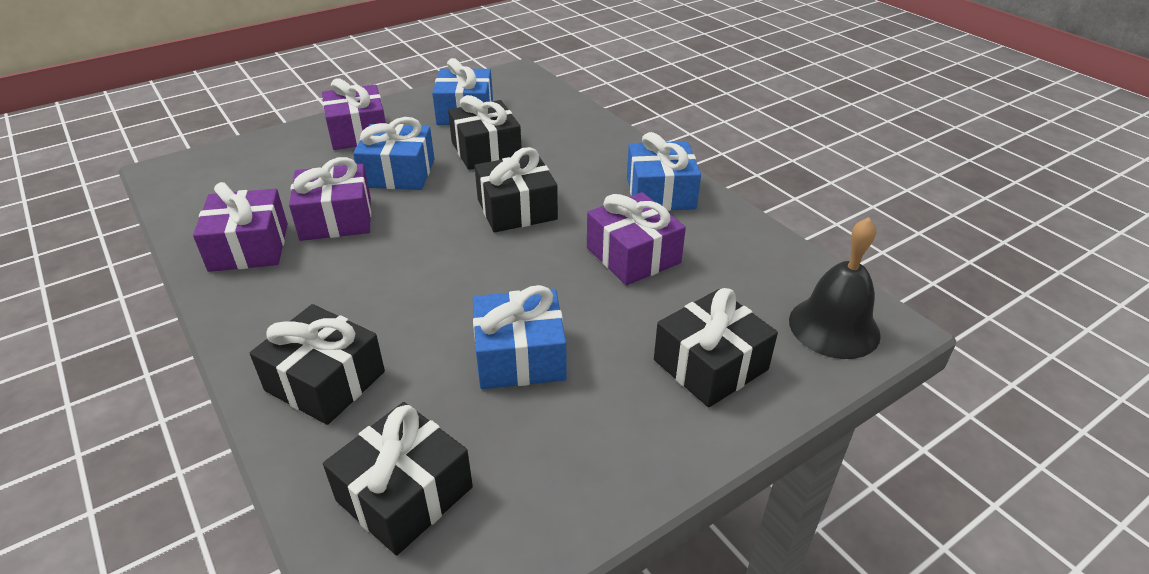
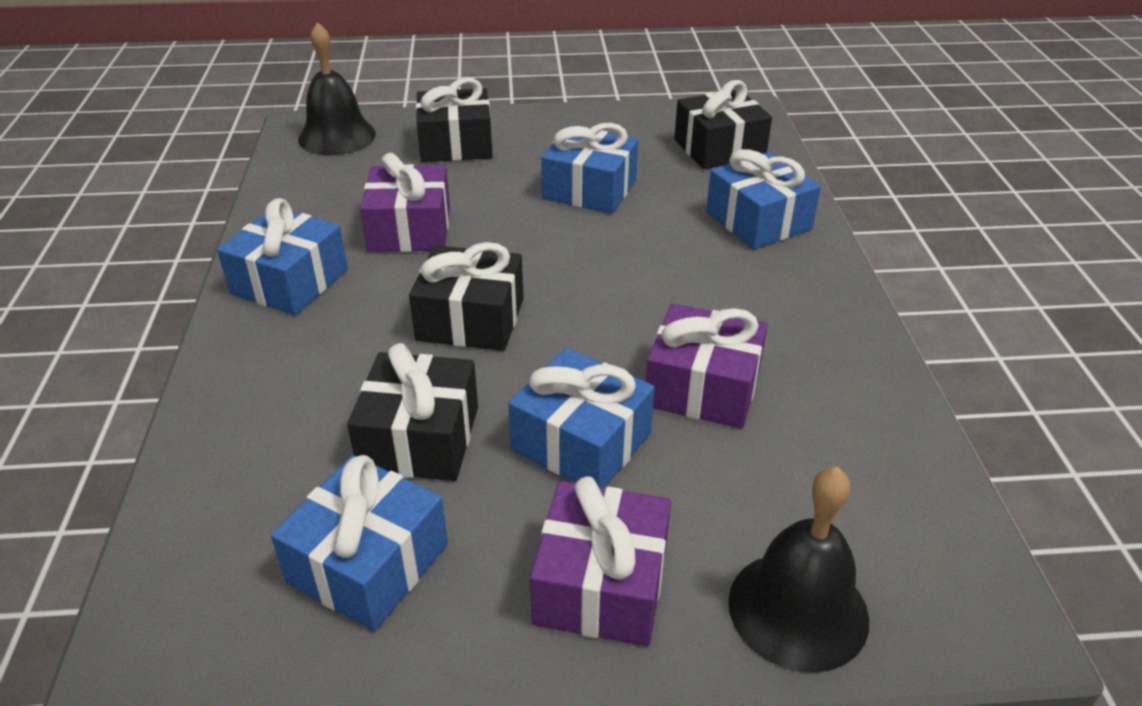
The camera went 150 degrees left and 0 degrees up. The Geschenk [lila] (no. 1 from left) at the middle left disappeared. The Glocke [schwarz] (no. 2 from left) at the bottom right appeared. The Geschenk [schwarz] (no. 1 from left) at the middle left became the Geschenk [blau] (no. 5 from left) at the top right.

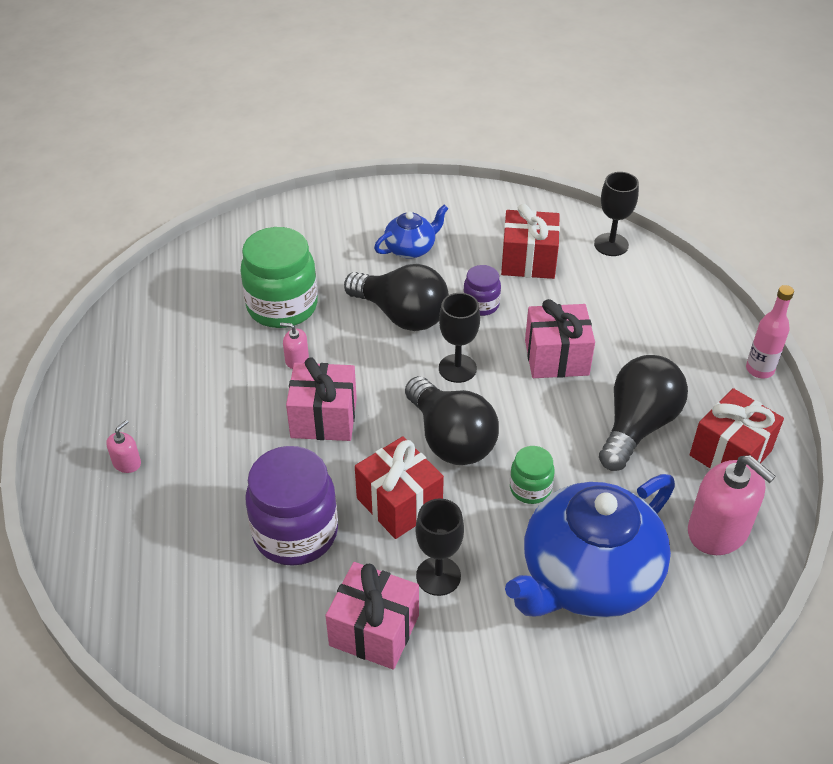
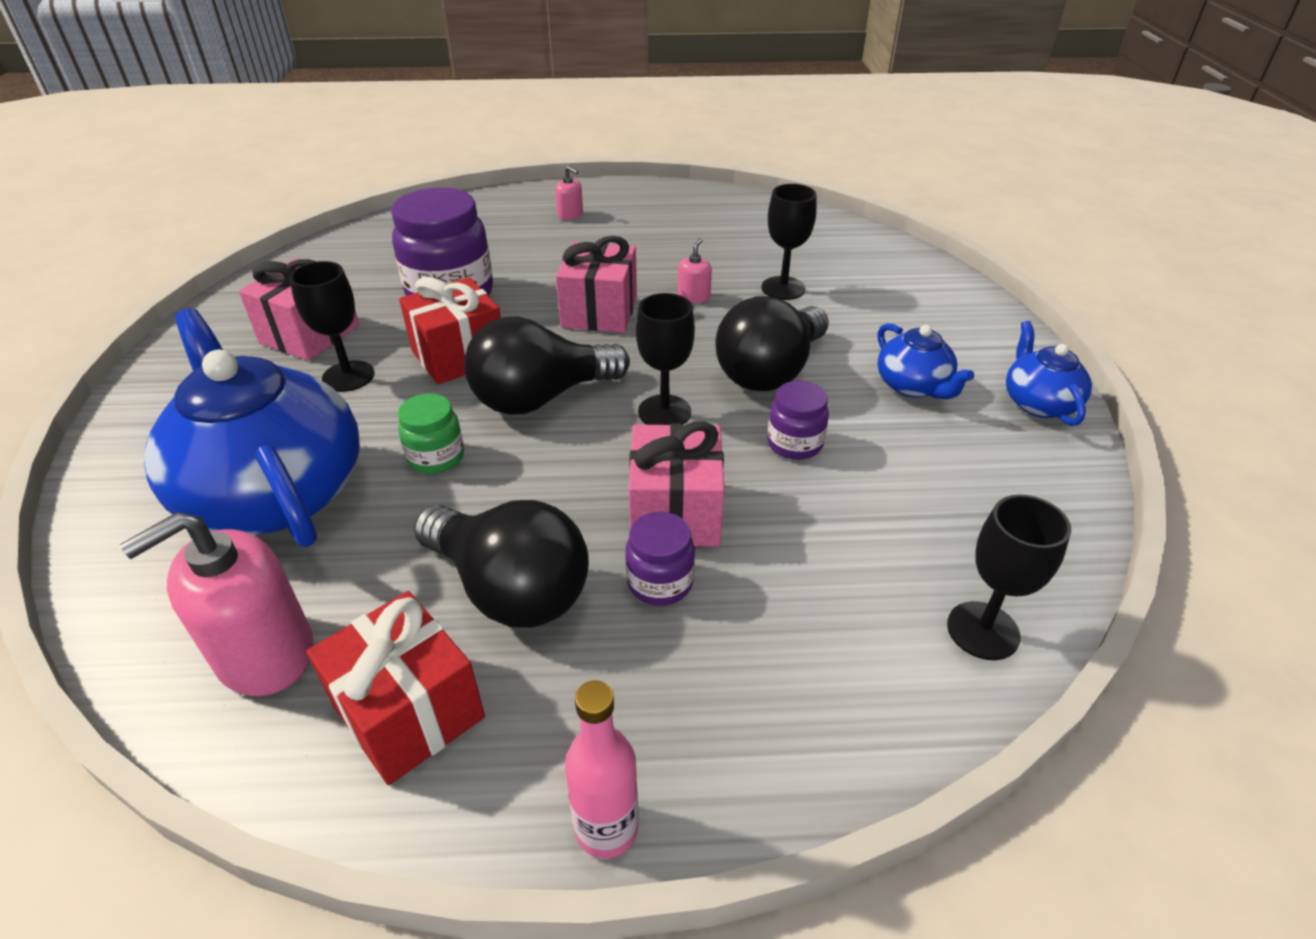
The camera went 95 degrees right and 5 degrees down. The Geschenk [rot] (no. 2 from left) at the top centre disappeared. The Einmachglas [lila] (no. 2 from left) at the centre appeared. The Teekanne [blau] (no. 3 from left) at the middle right appeared. The Einmachglas [grün] (no. 1 from left) at the centre was replaced by the Kelch [schwarz] (no. 3 from left) at the top centre.

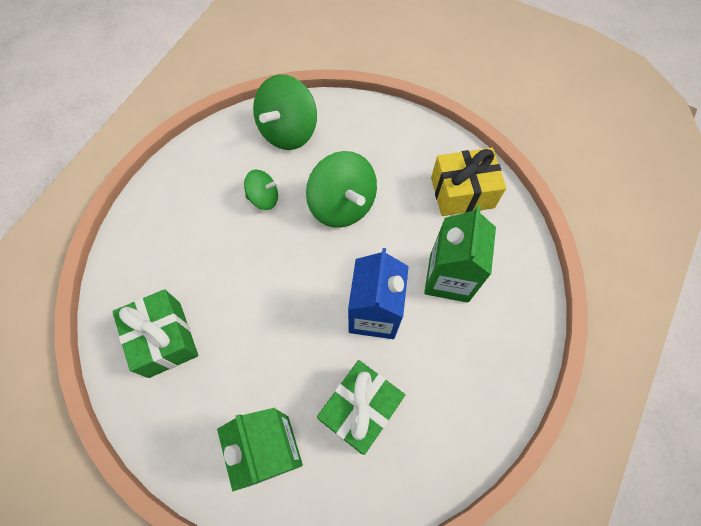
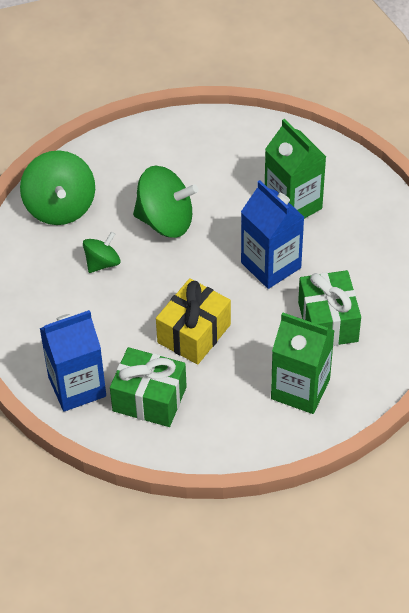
The camera went 45 degrees left and 15 degrees down. The Getränkekarton [blau] (no. 1 from left) at the middle left appeared. The Geschenk [gelb] moved from the middle right to the centre.

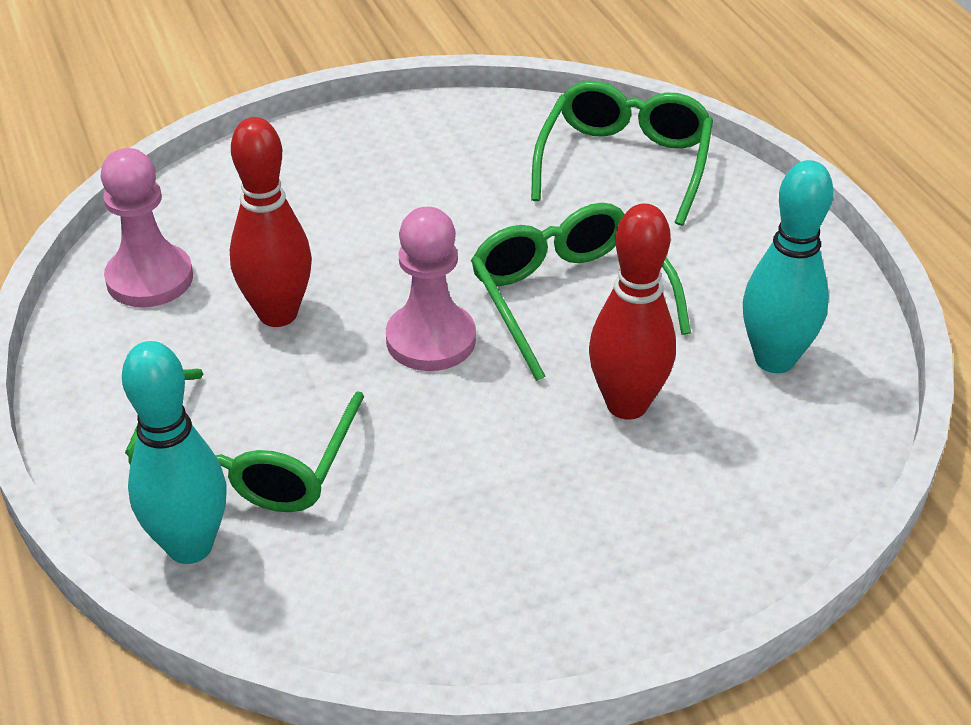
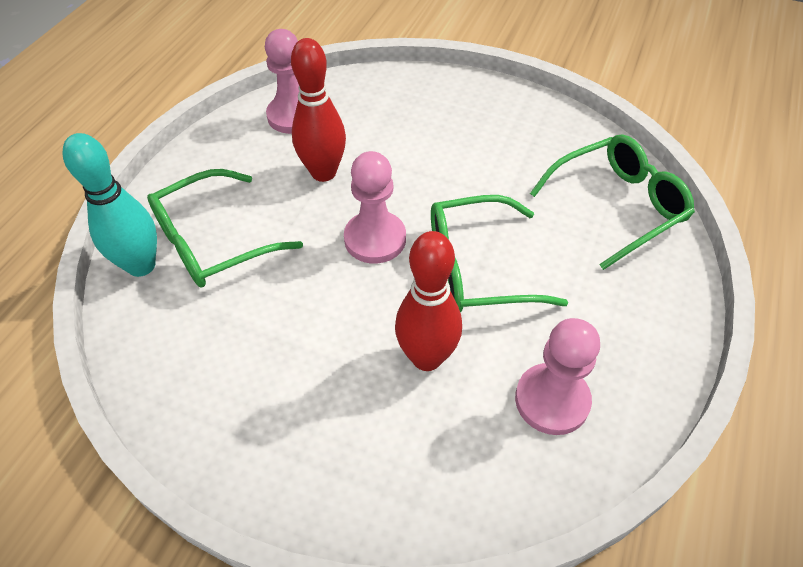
The camera went 45 degrees right and 10 degrees up. The Bowlingkegel [türkis] (no. 2 from left) at the middle right was replaced by the Bauer [rosa] (no. 3 from left) at the middle right. The Brille [grün] (no. 2 from left) at the centre turned 120 degrees counterclockwise.

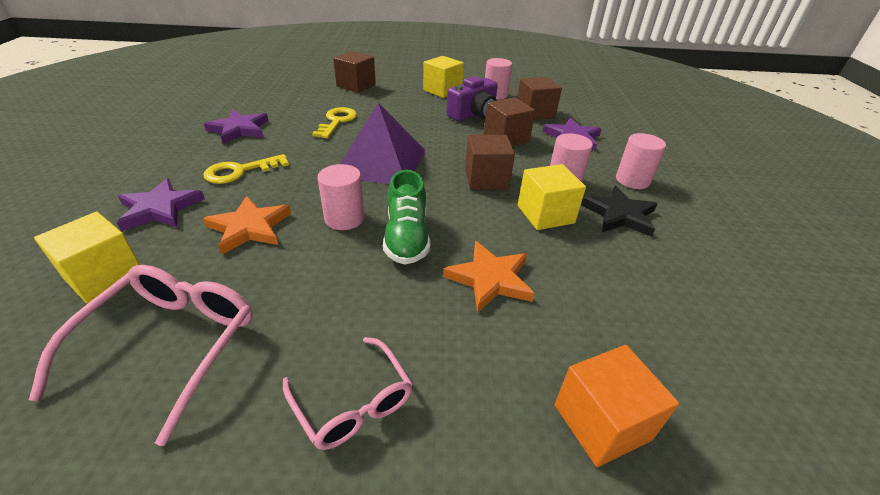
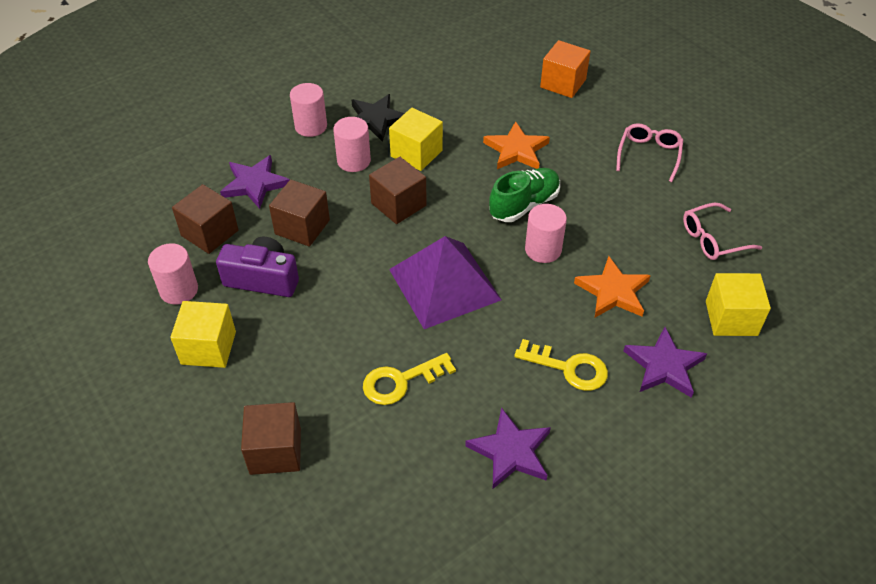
The camera went 125 degrees left and 10 degrees up. The Brille [rosa] (no. 1 from left in the first image) at the bottom left changed to 0.64 times the size.

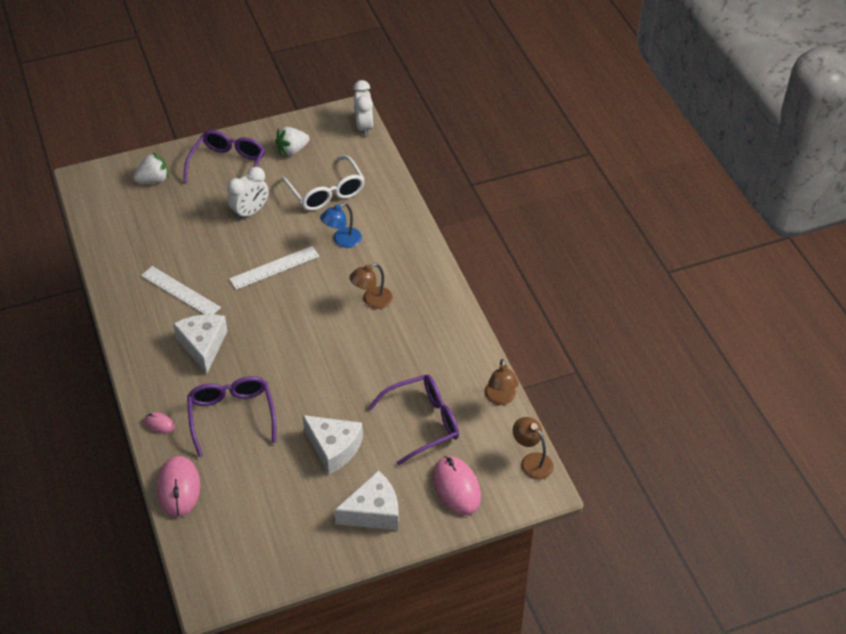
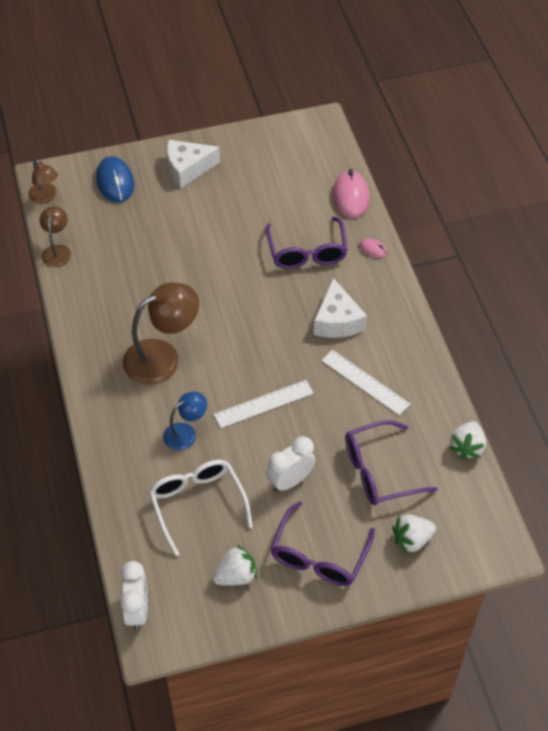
The camera went 175 degrees left and 5 degrees up. The Käse [weiß] (no. 2 from left) at the bottom centre disappeared. The Erdbeere [weiß] (no. 3 from left) at the middle right appeared. The Brille [lila] (no. 3 from left) moved from the centre to the middle right. The Computermaus [rosa] (no. 3 from left) at the bottom centre became the Computermaus [blau] at the top left. The Lampe [braun] (no. 1 from left in the first image) at the centre changed to 1.79 times the size.

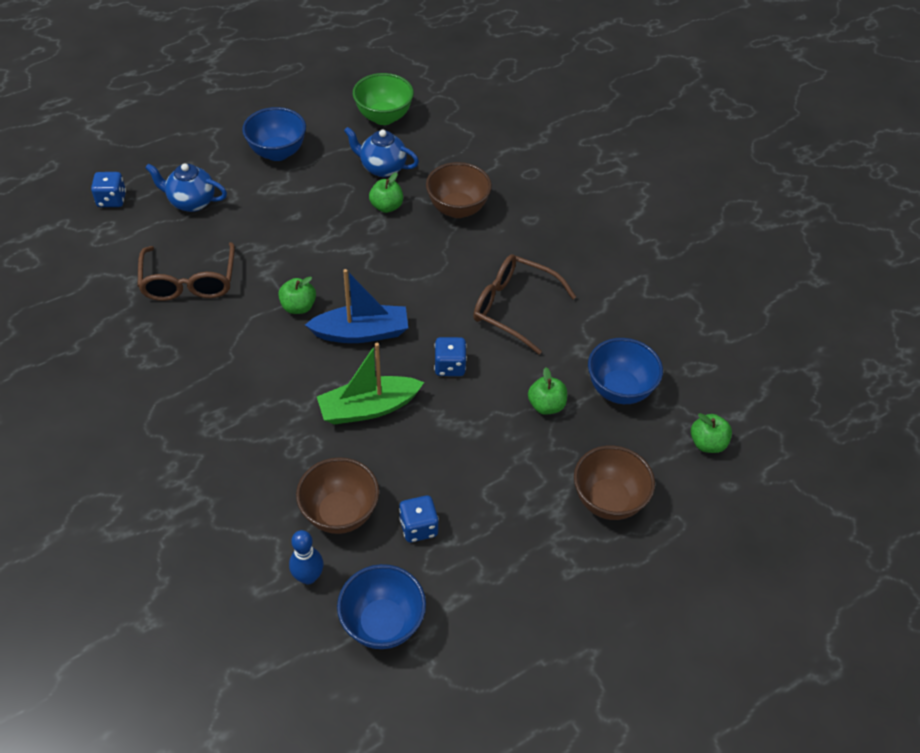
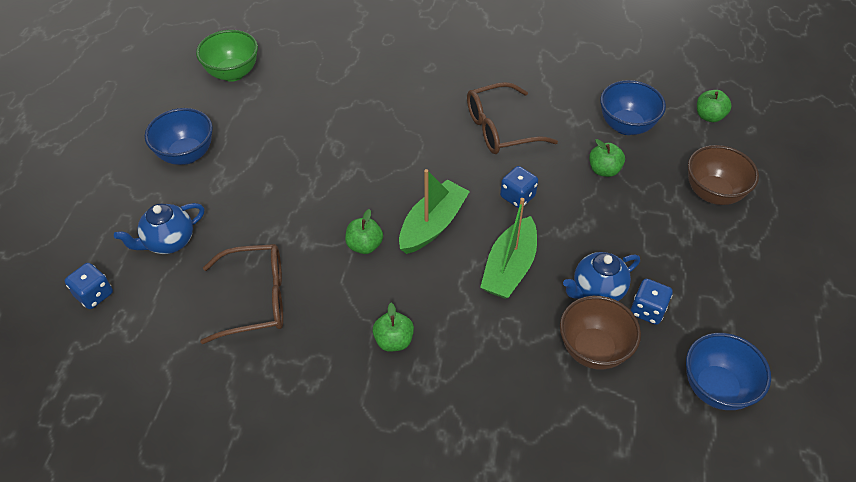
The camera went 45 degrees left and 0 degrees up. The Bowlingkegel [blau] at the bottom left disappeared. The Schüssel [braun] (no. 2 from left) at the top centre disappeared. The Teekanne [blau] (no. 2 from left) moved from the top centre to the middle right. The Apfel [grün] (no. 2 from left) moved from the top centre to the bottom centre. The Boot [blau] at the centre became the Boot [grün] (no. 1 from left) at the centre. The Brille [braun] (no. 1 from left) at the middle left turned 45 degrees counterclockwise.

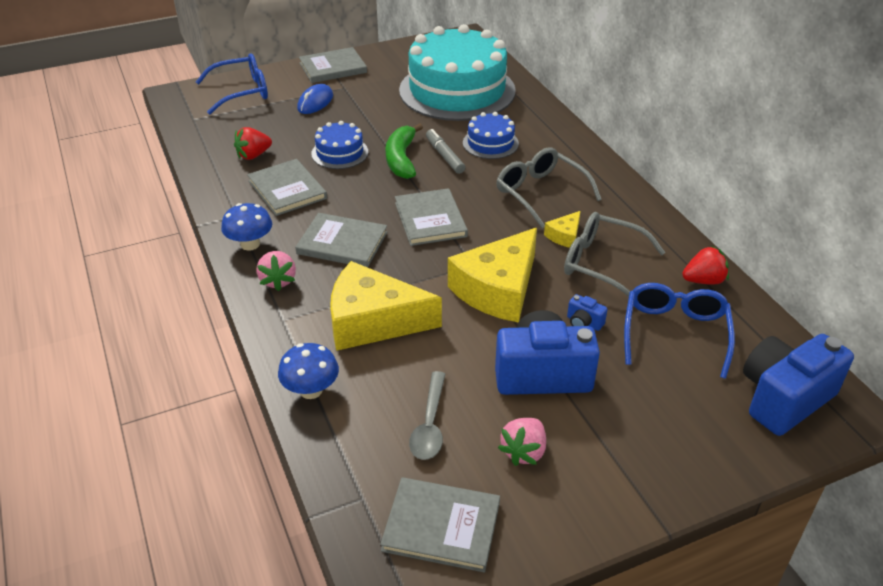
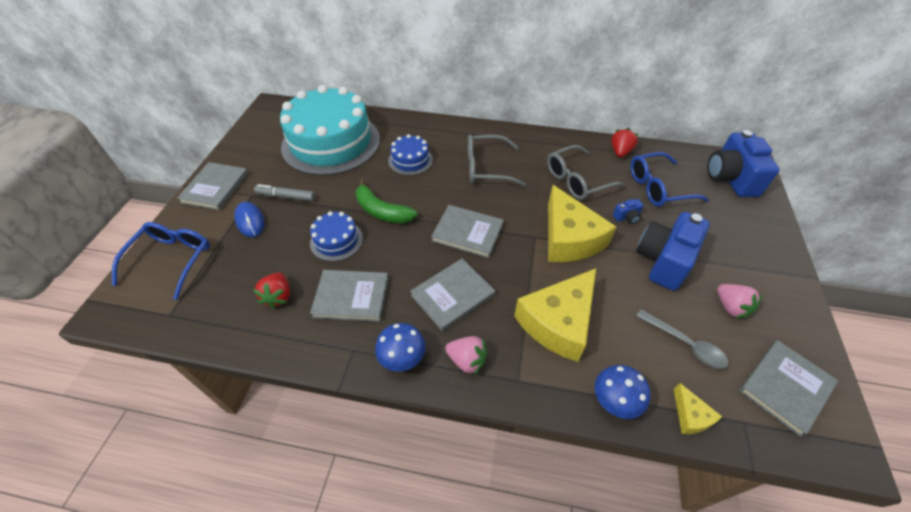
The camera went 55 degrees left and 10 degrees up. The Filzstift [grau] moved from the top centre to the middle left. The Käse [gelb] (no. 3 from left) moved from the centre to the bottom right. The Brille [blau] (no. 2 from left) at the middle right turned 60 degrees counterclockwise.

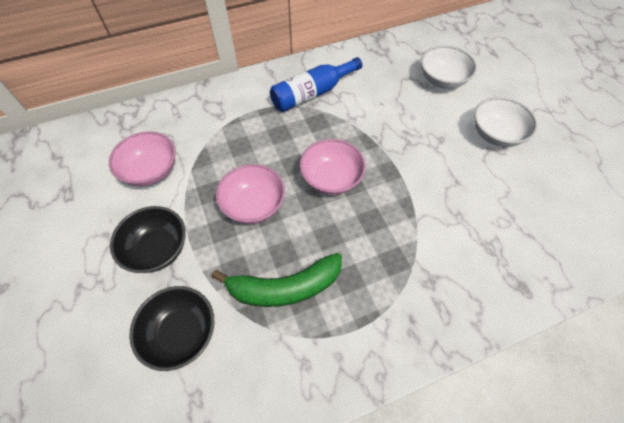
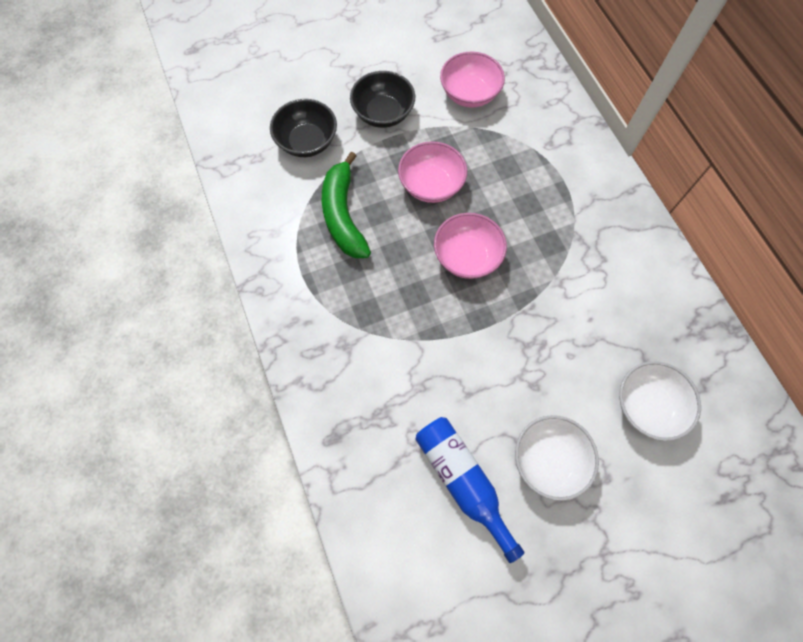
The camera went 90 degrees right and 10 degrees up. The Flasche [blau] moved from the top centre to the bottom centre.

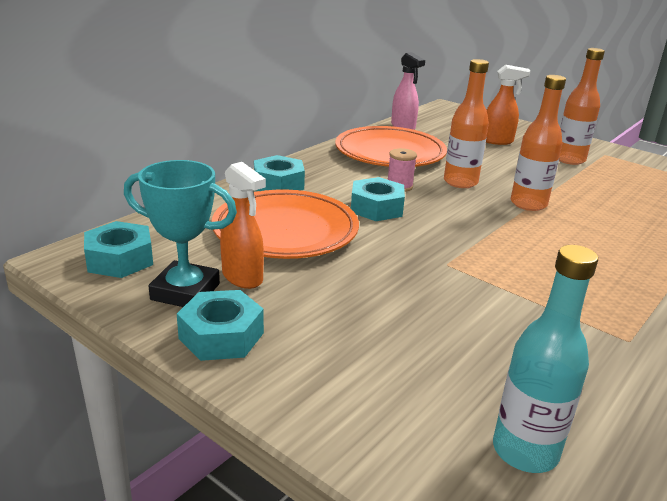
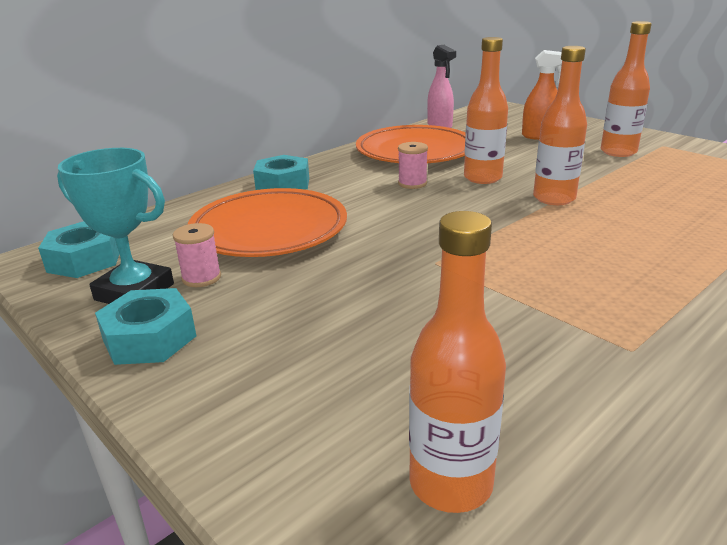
The camera went 10 degrees right and 0 degrees up. The Sechskantmutter [türkis] (no. 4 from left) at the centre disappeared. The Sprühflasche [orange] (no. 1 from left) at the centre was replaced by the Garnrolle [rosa] (no. 1 from left) at the middle left. The Flasche [türkis] at the bottom right became the Flasche [orange] (no. 1 from left) at the centre.

